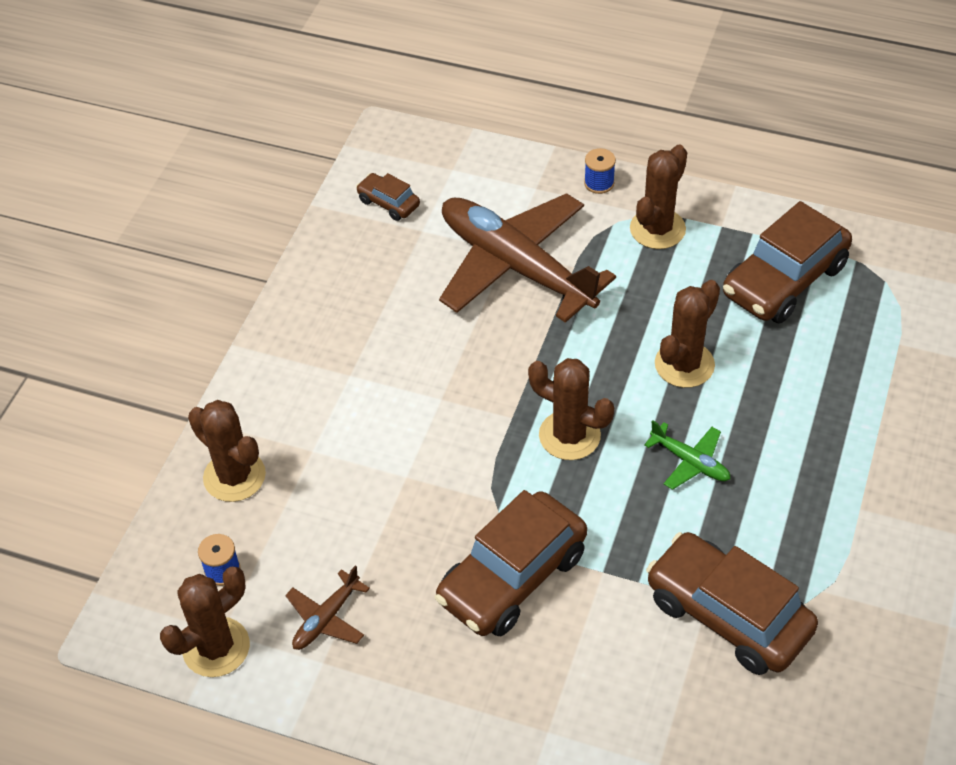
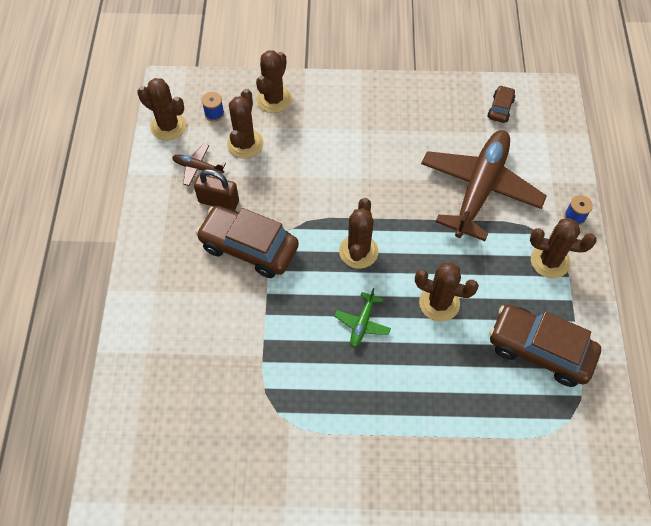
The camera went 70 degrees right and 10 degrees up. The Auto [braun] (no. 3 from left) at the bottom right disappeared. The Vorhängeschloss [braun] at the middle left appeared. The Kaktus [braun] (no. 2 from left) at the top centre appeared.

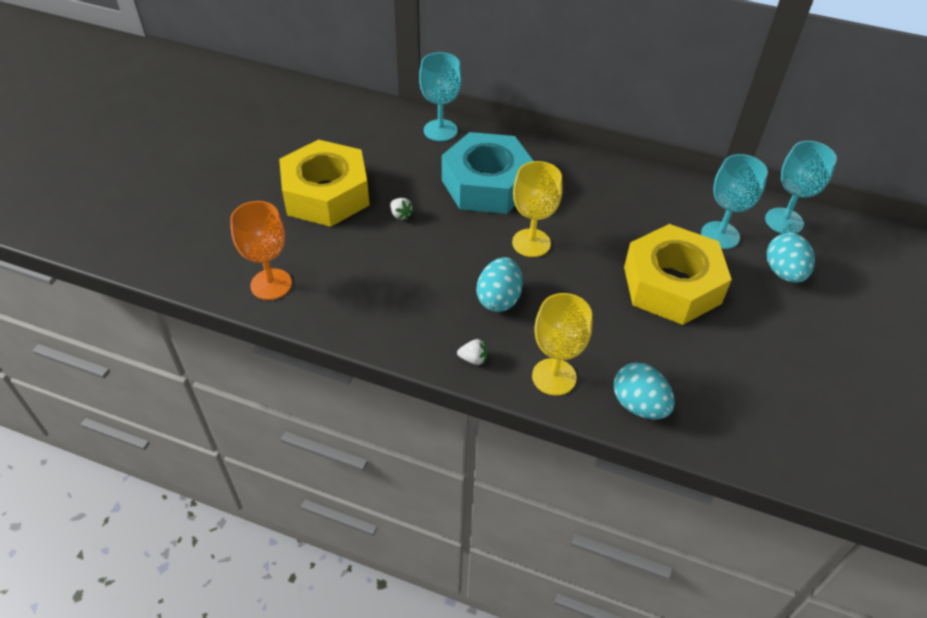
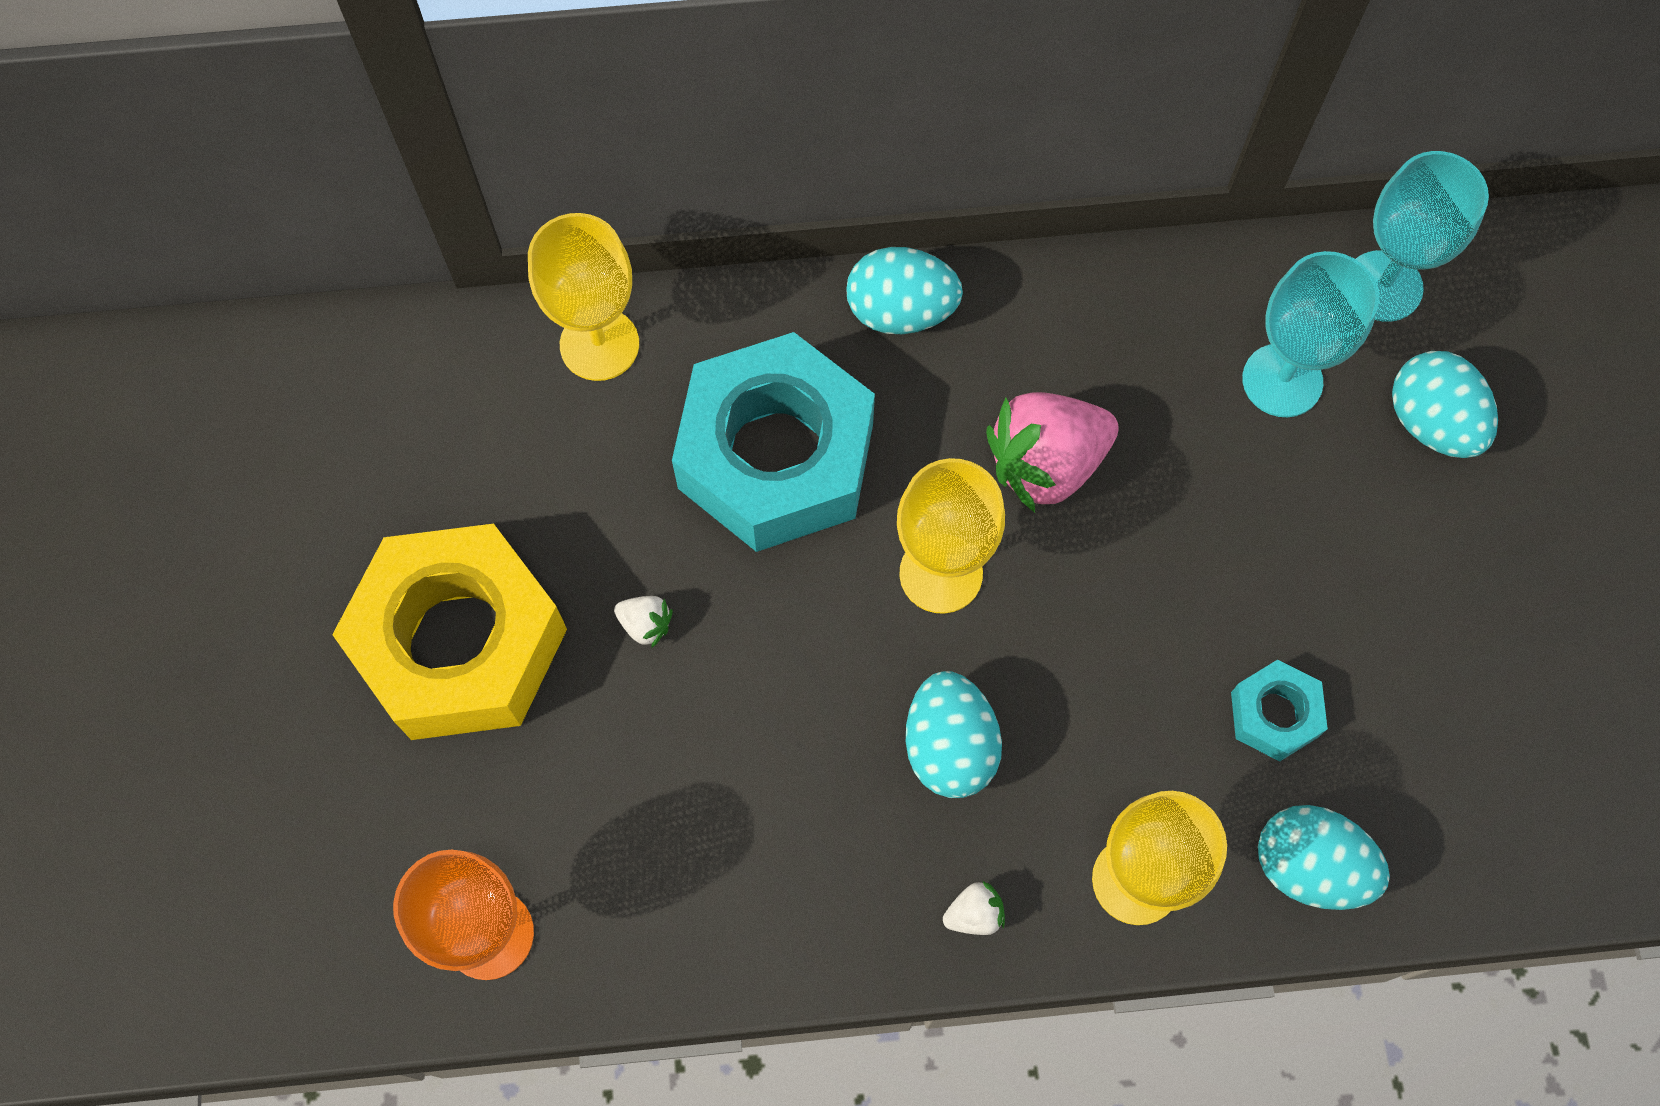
The camera went 25 degrees left and 20 degrees up. The Sechskantmutter [gelb] (no. 2 from left) at the middle right disappeared. The Ei [türkis] (no. 1 from left) at the top centre appeared. The Erdbeere [rosa] at the centre appeared. The Sechskantmutter [türkis] (no. 2 from left) at the middle right appeared. The Kelch [türkis] (no. 1 from left) at the top centre became the Kelch [gelb] (no. 1 from left) at the top centre.

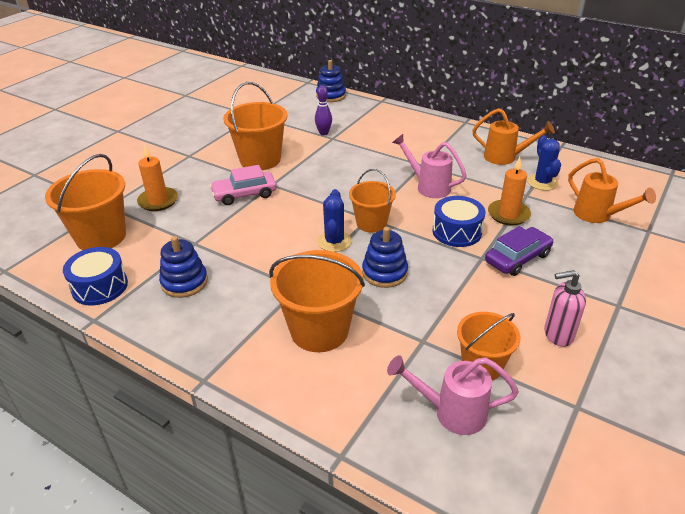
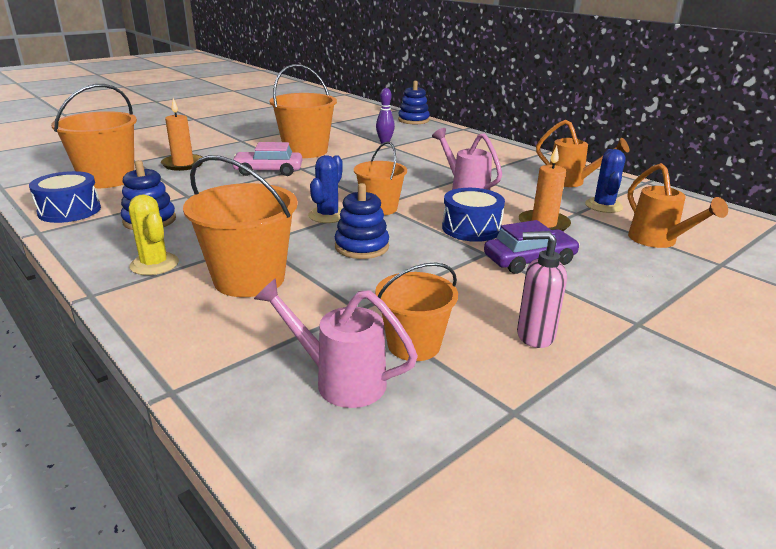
The camera went 15 degrees right and 10 degrees down. The Kaktus [gelb] at the middle left appeared.

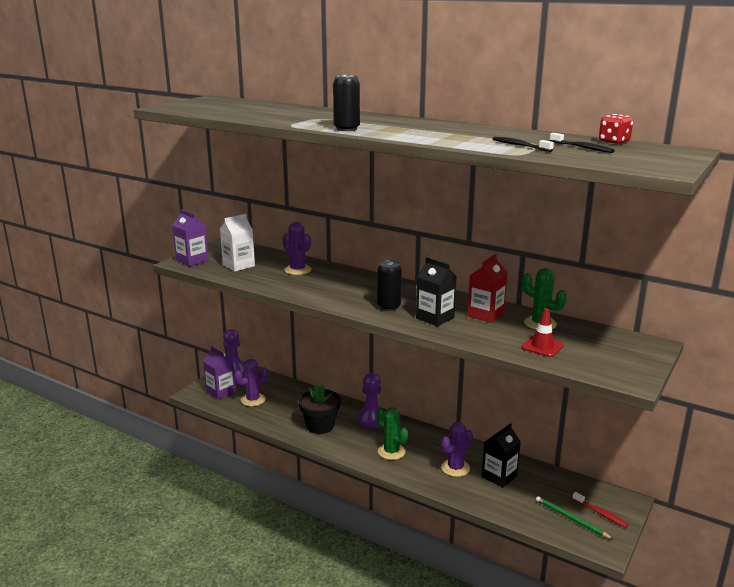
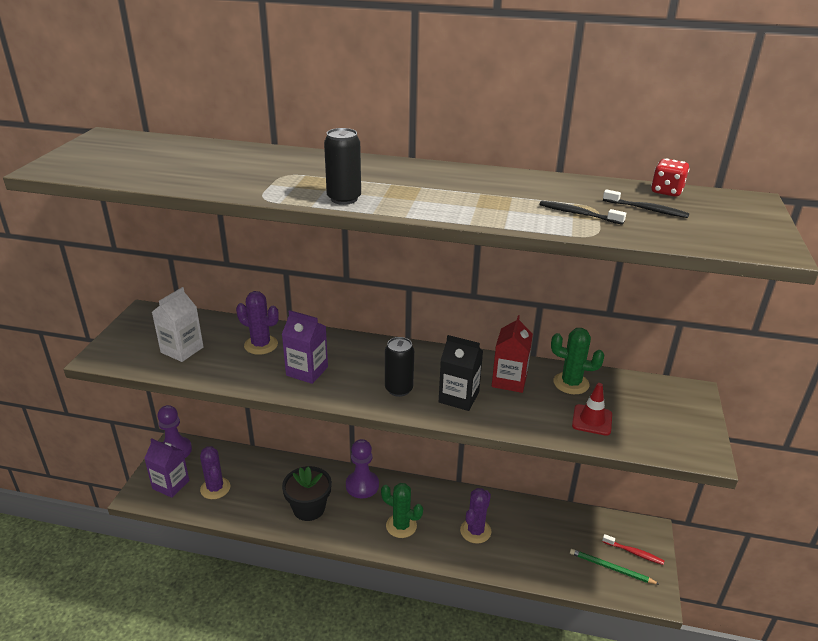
The camera went 20 degrees left and 10 degrees up. The Getränkekarton [schwarz] (no. 2 from left) at the bottom right disappeared. The Getränkekarton [lila] (no. 1 from left in the first image) moved from the middle left to the centre. The Kaktus [lila] (no. 1 from left) at the centre turned 60 degrees counterclockwise.

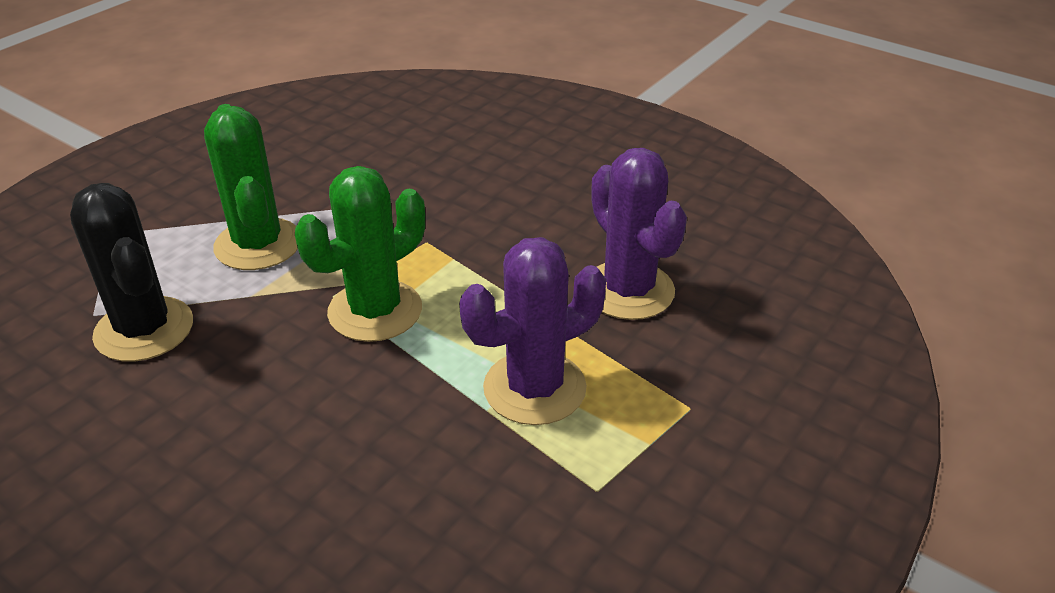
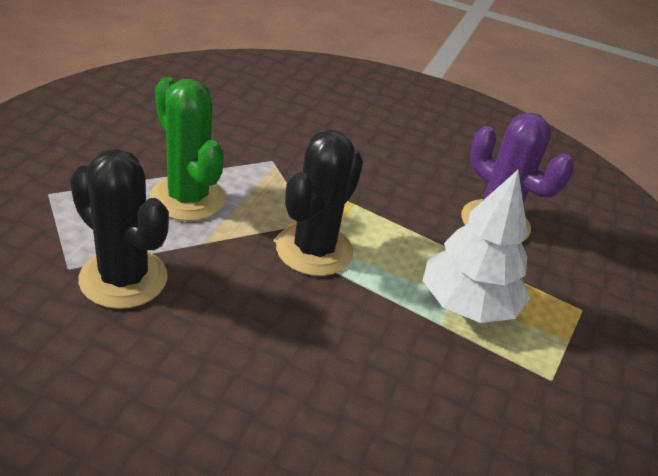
The camera went 20 degrees left and 0 degrees up. The Kaktus [lila] (no. 1 from left) at the centre was replaced by the Baum [weiß] at the middle right. The Kaktus [grün] (no. 2 from left) at the centre became the Kaktus [schwarz] (no. 2 from left) at the centre.

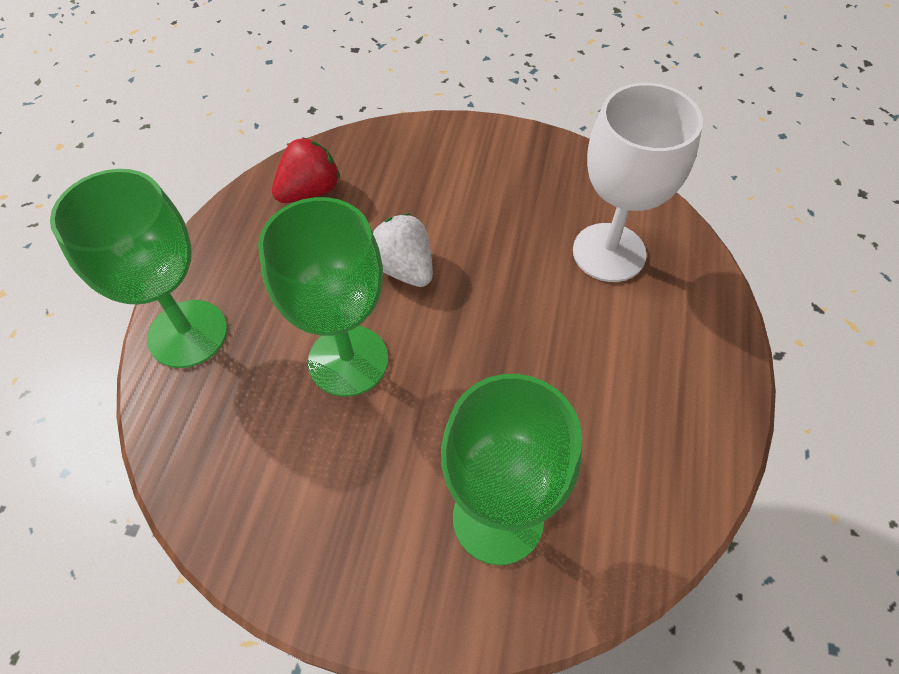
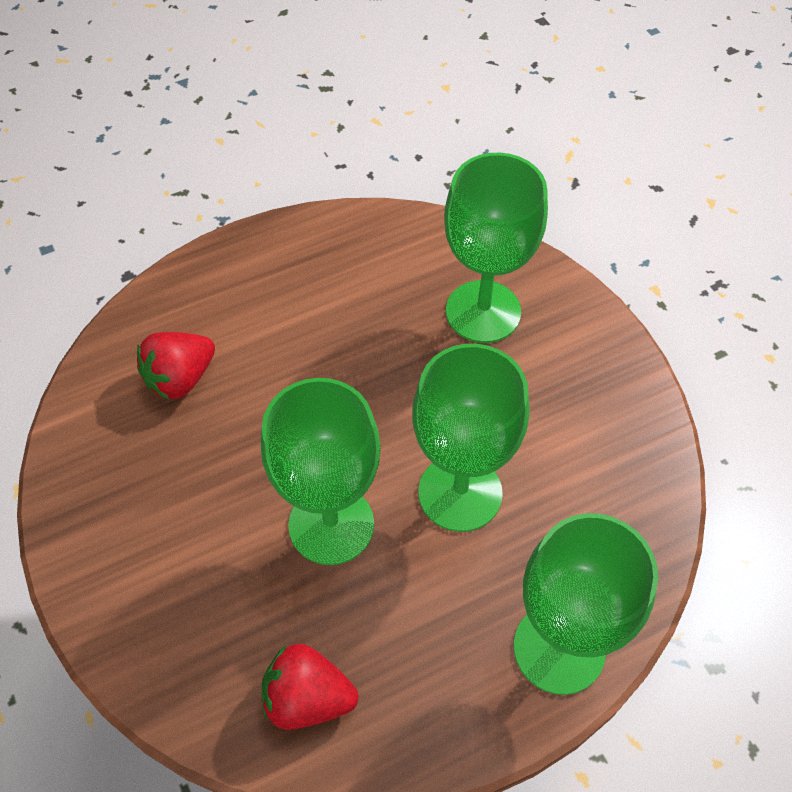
The camera went 130 degrees left and 0 degrees up. The Erdbeere [weiß] at the centre was replaced by the Kelch [grün] (no. 1 from left) at the centre. The Kelch [weiß] at the top right was replaced by the Erdbeere [rot] (no. 1 from left) at the middle left.

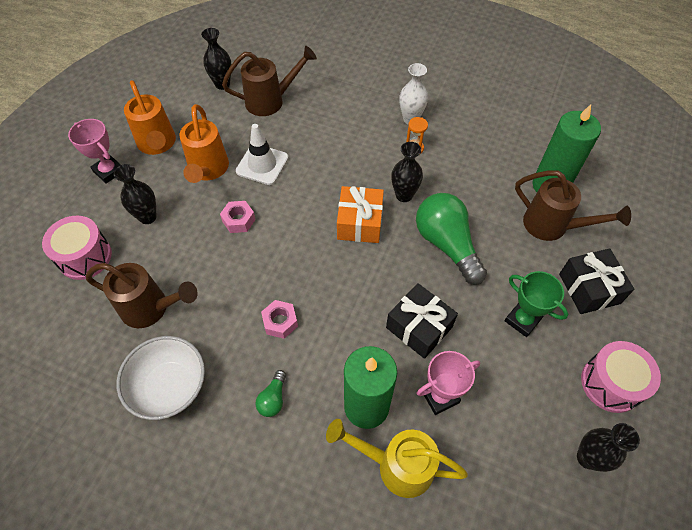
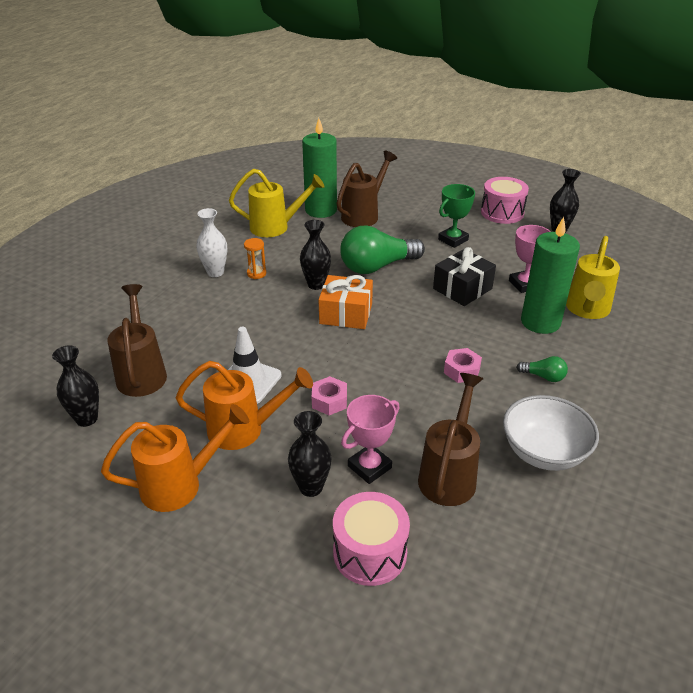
The camera went 85 degrees left and 20 degrees down. The Geschenk [schwarz] (no. 2 from left) at the middle right disappeared. The Gießkanne [gelb] (no. 1 from left) at the top centre appeared. The Pokal [rosa] (no. 1 from left) moved from the top left to the centre.

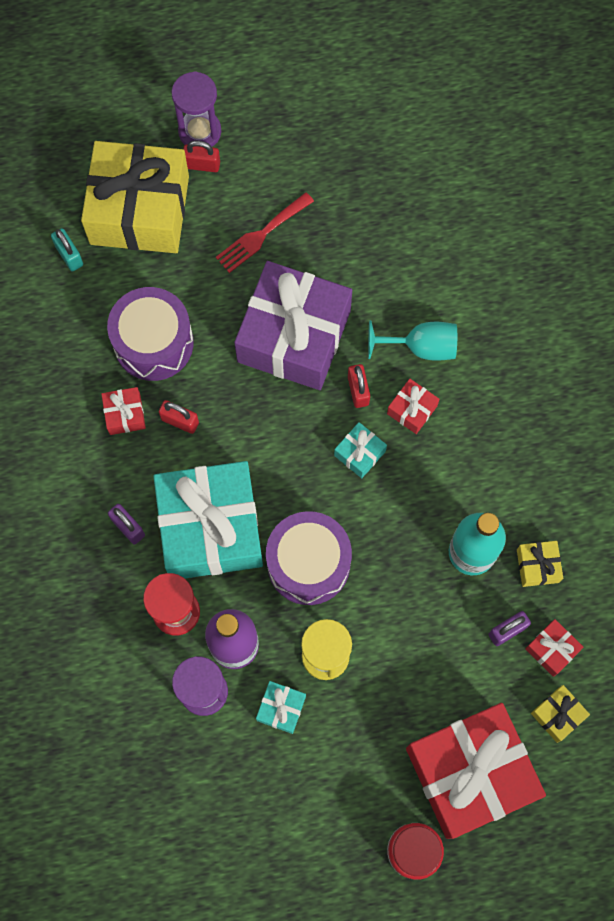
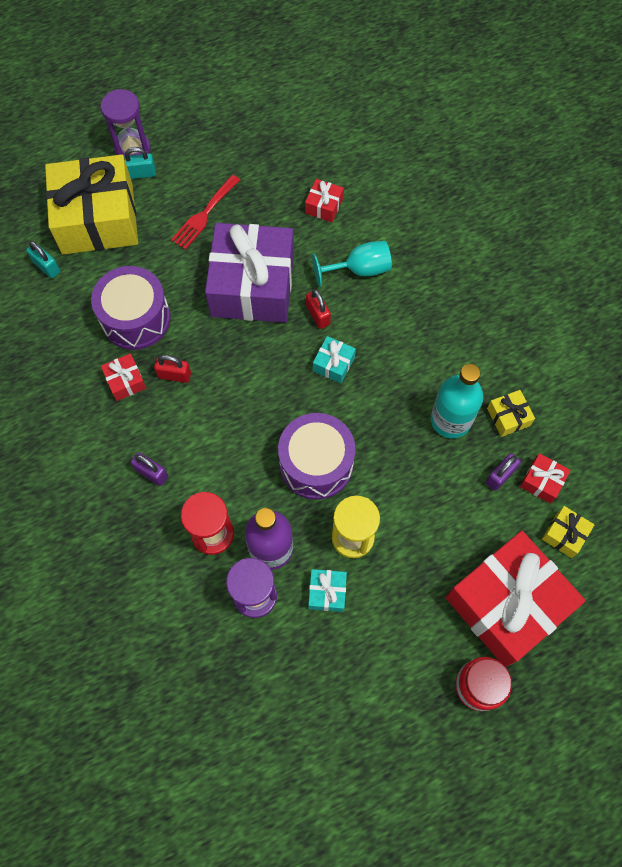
The camera went 15 degrees left and 5 degrees down. The Geschenk [türkis] (no. 1 from left) at the centre disappeared. The Geschenk [rot] (no. 2 from left) moved from the middle right to the top centre. The Vorhängeschloss [rot] (no. 2 from left) at the top left became the Vorhängeschloss [türkis] (no. 2 from left) at the top left.

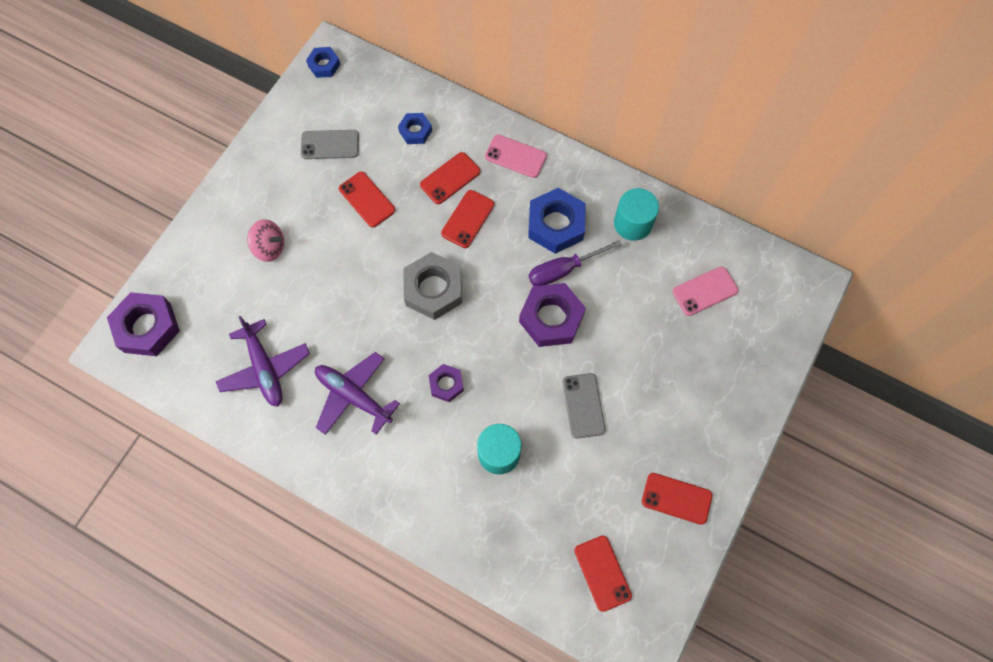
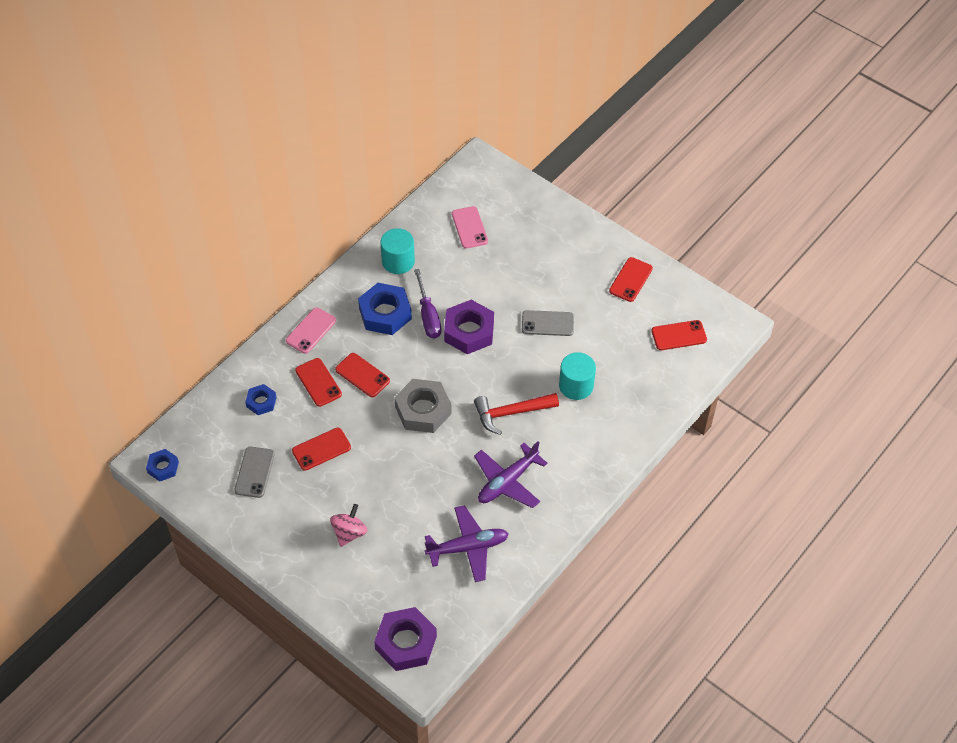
The camera went 80 degrees left and 15 degrees down. The Sechskantmutter [lila] (no. 2 from left) at the centre was replaced by the Hammer [rot] at the centre.

